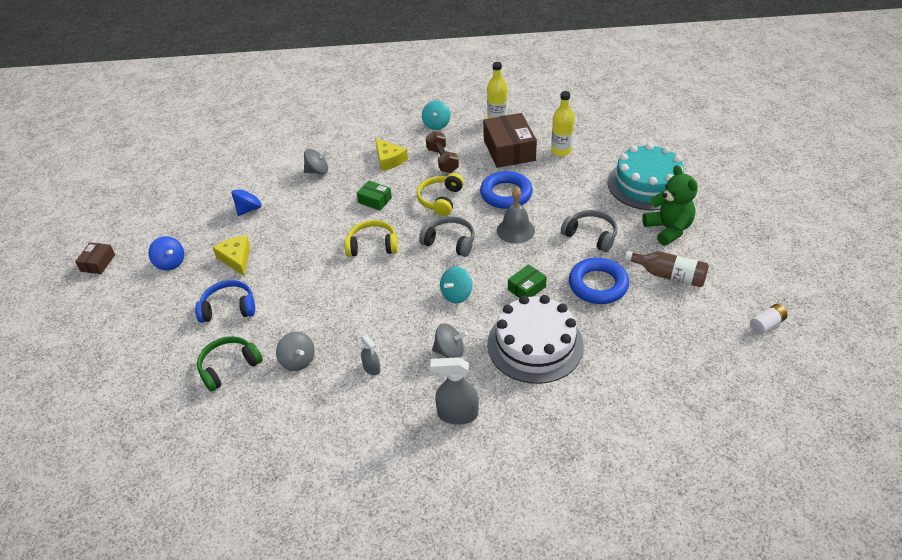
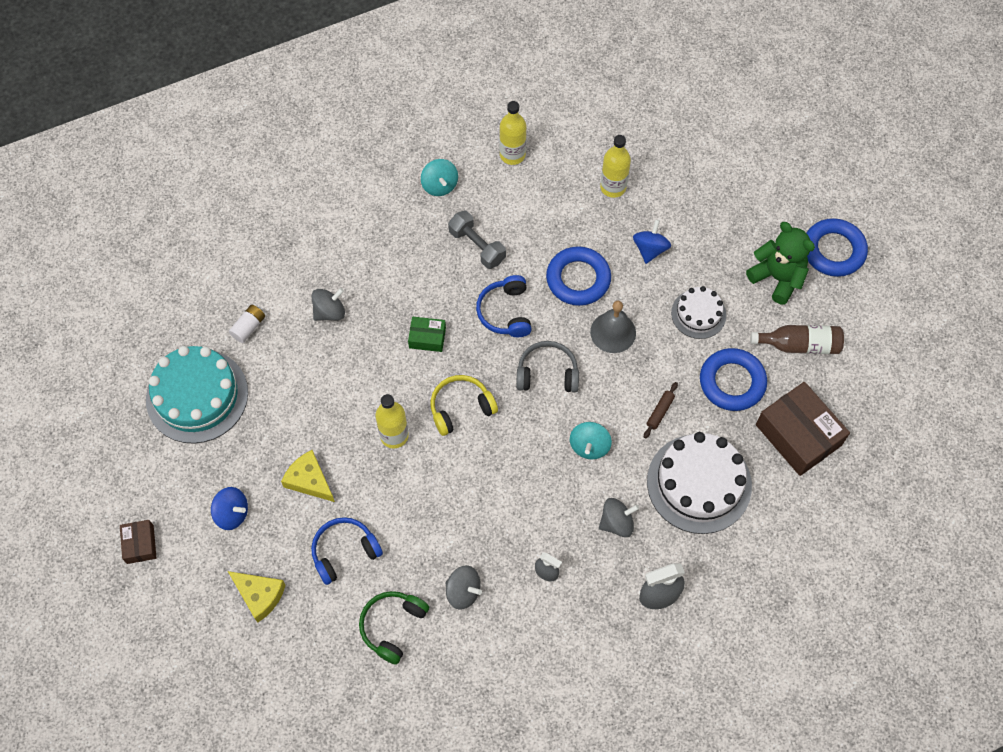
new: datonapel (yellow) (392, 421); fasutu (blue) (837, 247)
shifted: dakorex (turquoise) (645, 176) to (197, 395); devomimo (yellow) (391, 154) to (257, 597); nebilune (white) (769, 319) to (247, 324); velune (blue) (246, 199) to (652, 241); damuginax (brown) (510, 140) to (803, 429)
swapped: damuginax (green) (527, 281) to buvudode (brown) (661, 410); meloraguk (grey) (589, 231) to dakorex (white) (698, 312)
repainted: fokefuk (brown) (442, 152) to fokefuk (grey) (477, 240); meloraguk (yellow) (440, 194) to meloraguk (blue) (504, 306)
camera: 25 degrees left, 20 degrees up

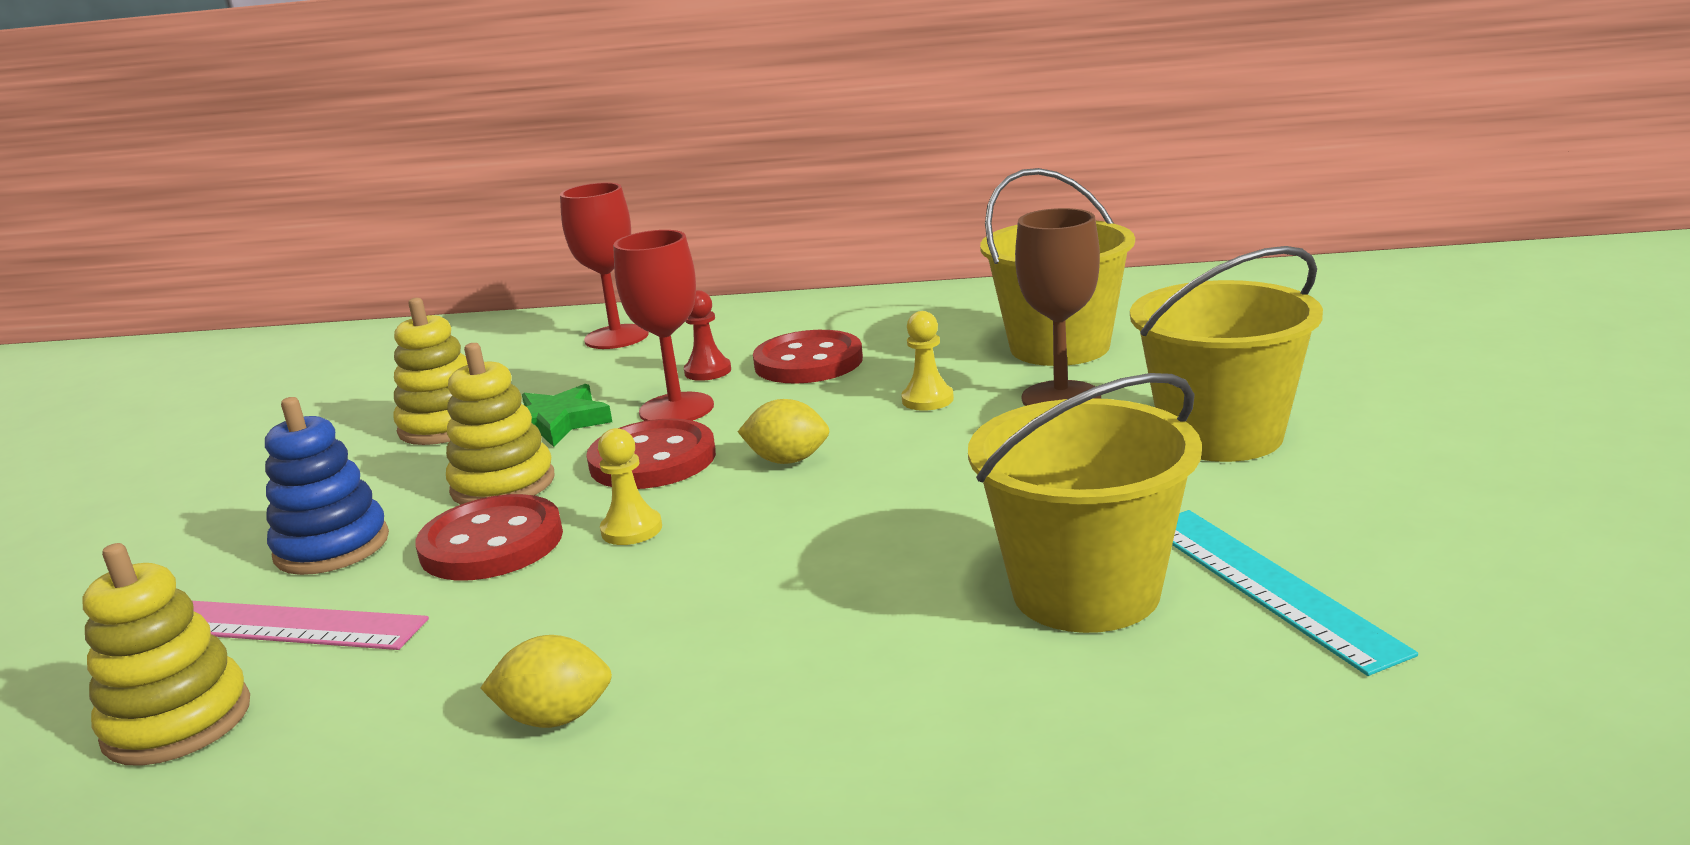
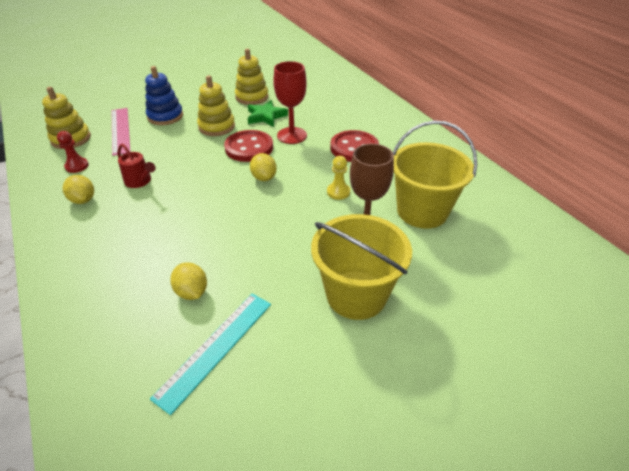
gone: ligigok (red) (489, 537); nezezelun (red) (604, 266); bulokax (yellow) (630, 486)
new: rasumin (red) (136, 166)
shifted: bulokax (red) (707, 335) to (73, 152)
swapped: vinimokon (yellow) (1085, 503) to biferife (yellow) (188, 281)
camera: 55 degrees right, 20 degrees up

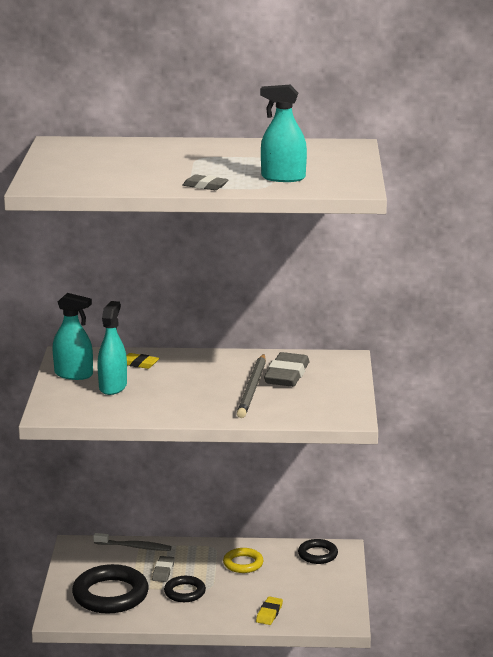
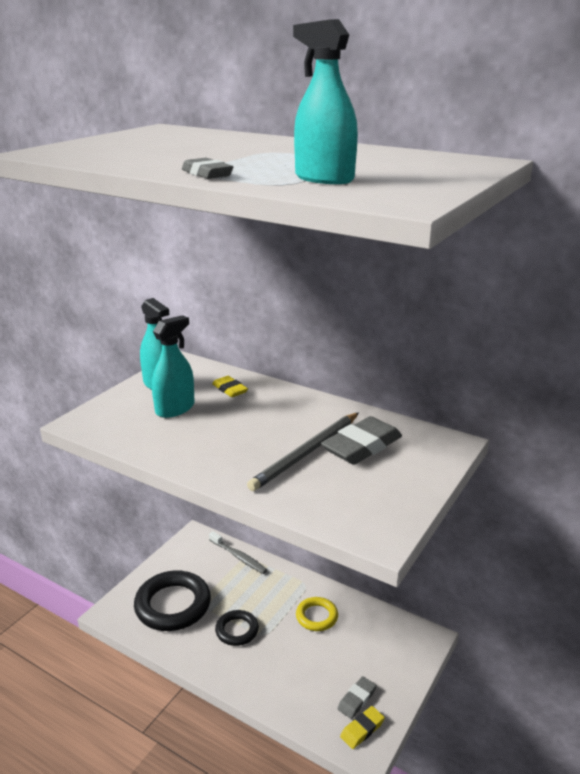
gone: fasutu (black) (318, 551)
shifted: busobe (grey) (163, 569) to (357, 697); busobe (yellow) (269, 610) to (362, 727)
camera: 30 degrees right, 5 degrees up

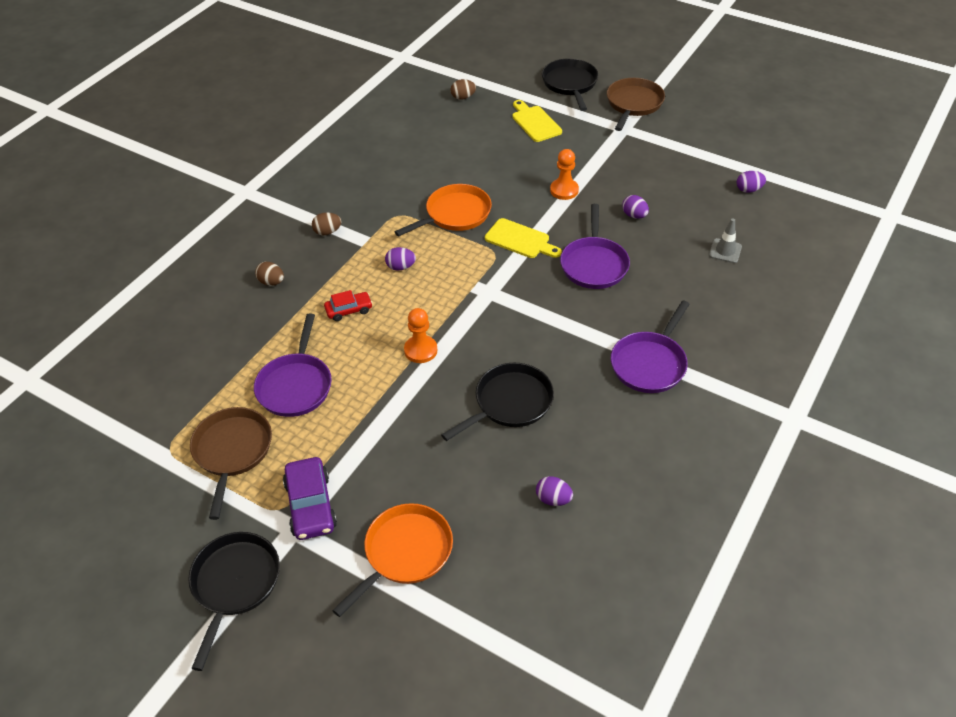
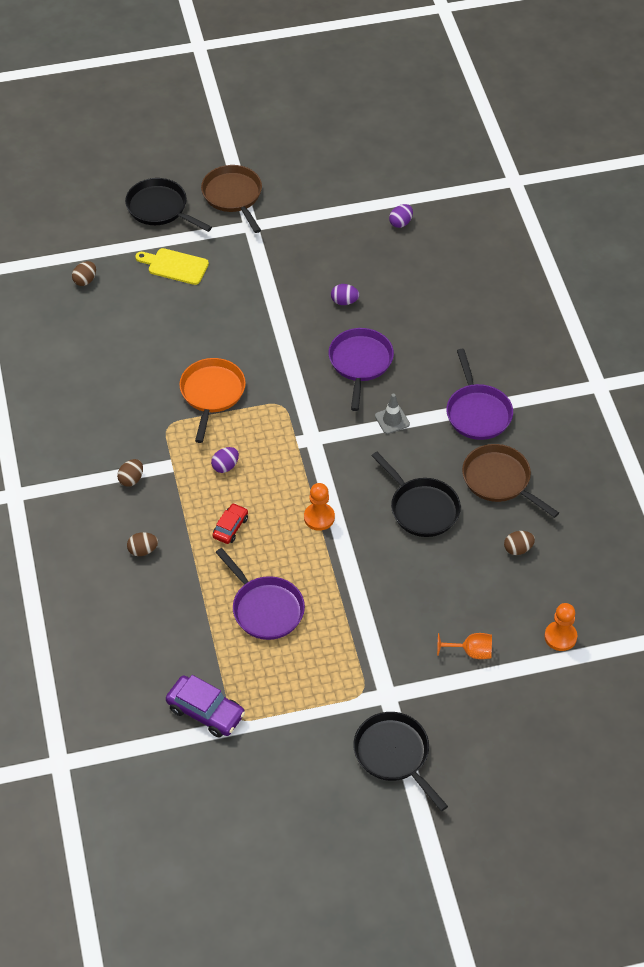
gone: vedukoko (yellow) (523, 238)
shifted: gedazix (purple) (310, 498) to (205, 706); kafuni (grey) (725, 240) to (392, 414); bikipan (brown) (231, 463) to (510, 481); bulokax (orange) (564, 174) to (561, 627)
swapped: bikipan (orange) (392, 560) to nezezelun (orange) (464, 646)
repainted: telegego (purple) (554, 491) to telegego (brown) (519, 543)
rotated: bikipan (purple) (595, 246) = (361, 369) 135 degrees counterclockwise; bikipan (black) (497, 402) = (416, 494) 135 degrees clockwise
camera: 45 degrees left, 5 degrees up

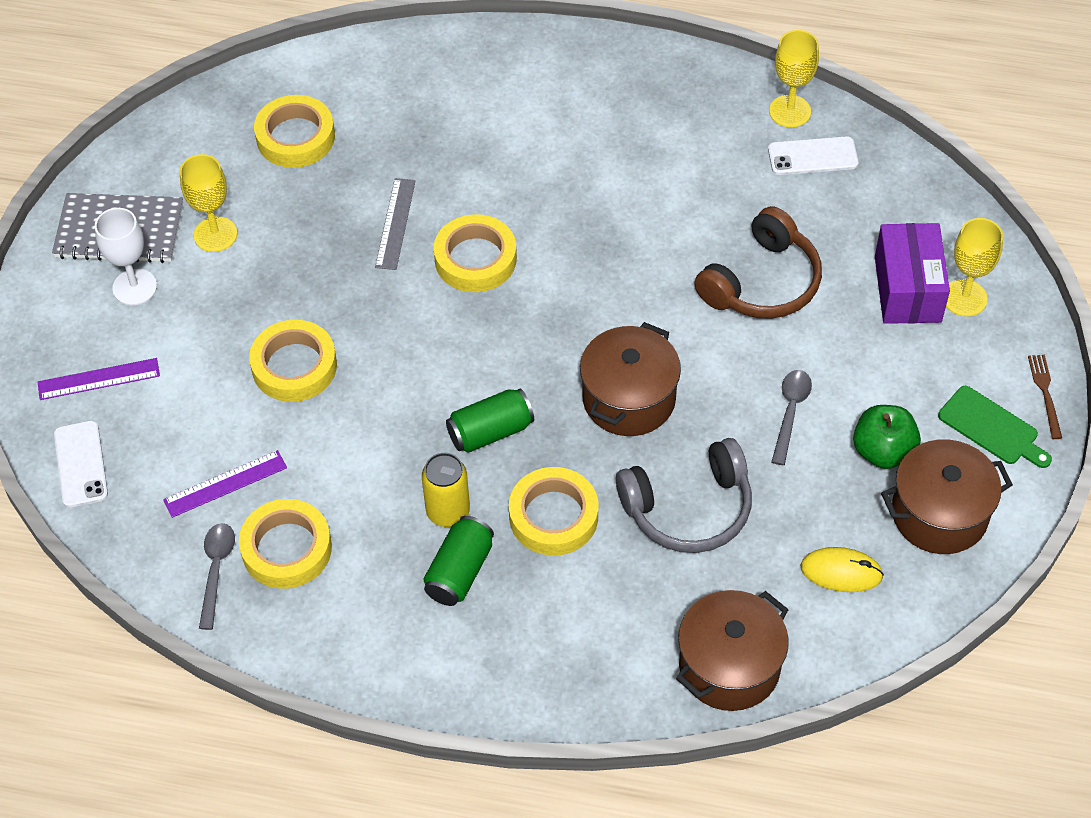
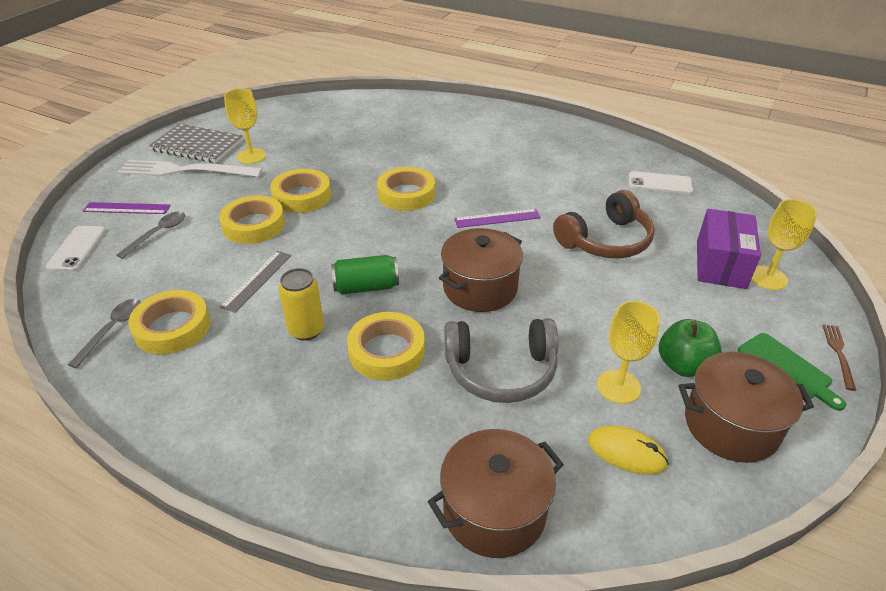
gone: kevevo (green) (458, 561)
shifted: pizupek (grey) (792, 417) to (151, 235); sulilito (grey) (395, 224) to (255, 282); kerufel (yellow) (294, 131) to (300, 191); sulilito (purple) (225, 484) to (497, 218); nezezelun (yellow) (794, 78) to (628, 352)
swapped: nezezelun (white) (126, 256) to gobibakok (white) (190, 168)
camera: 15 degrees right, 15 degrees down

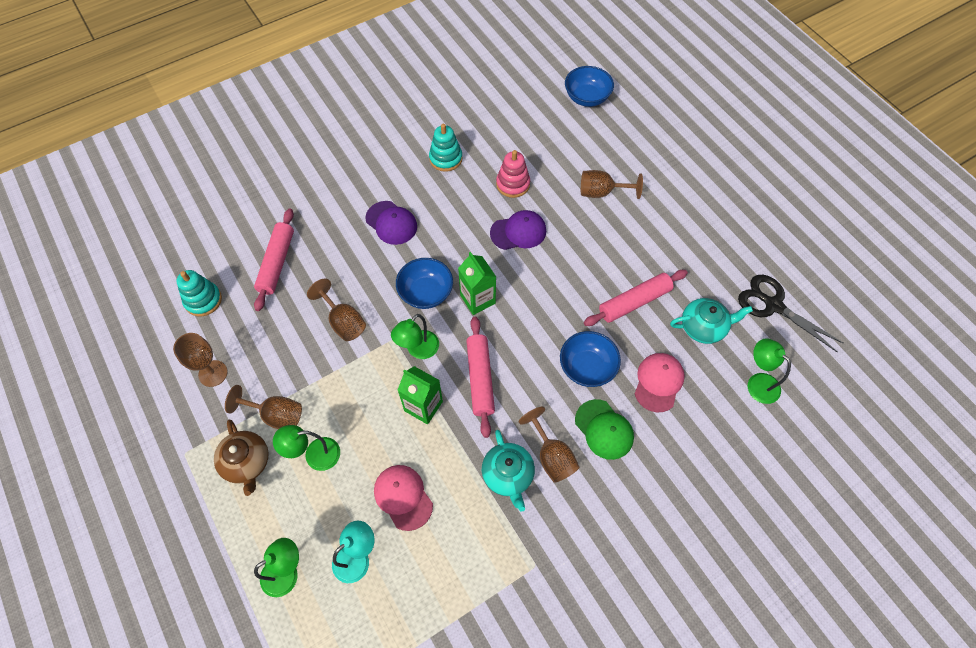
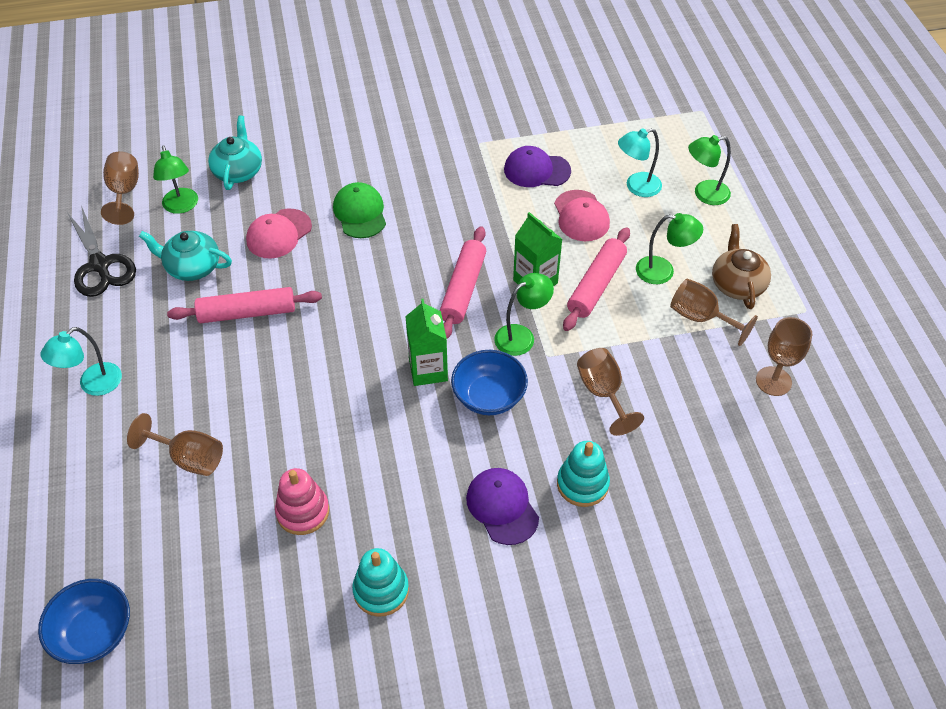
gone: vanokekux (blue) (590, 359)
new: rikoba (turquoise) (81, 361)
shifted: nezezelun (brown) (549, 445) to (120, 188); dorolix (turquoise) (508, 471) to (235, 152); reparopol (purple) (518, 230) to (537, 166); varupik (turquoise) (199, 293) to (583, 474); buvudode (pink) (274, 260) to (596, 279)
camera: 160 degrees left, 10 degrees down

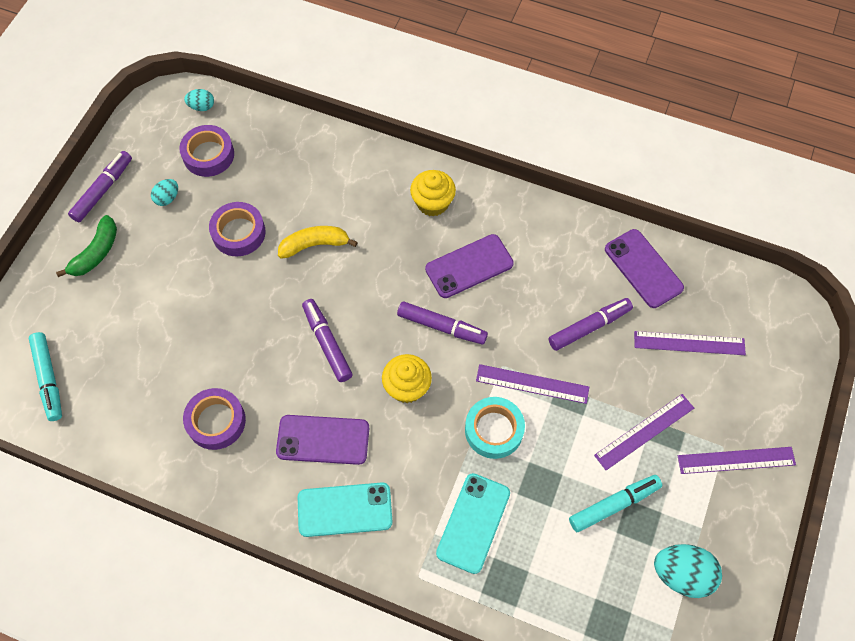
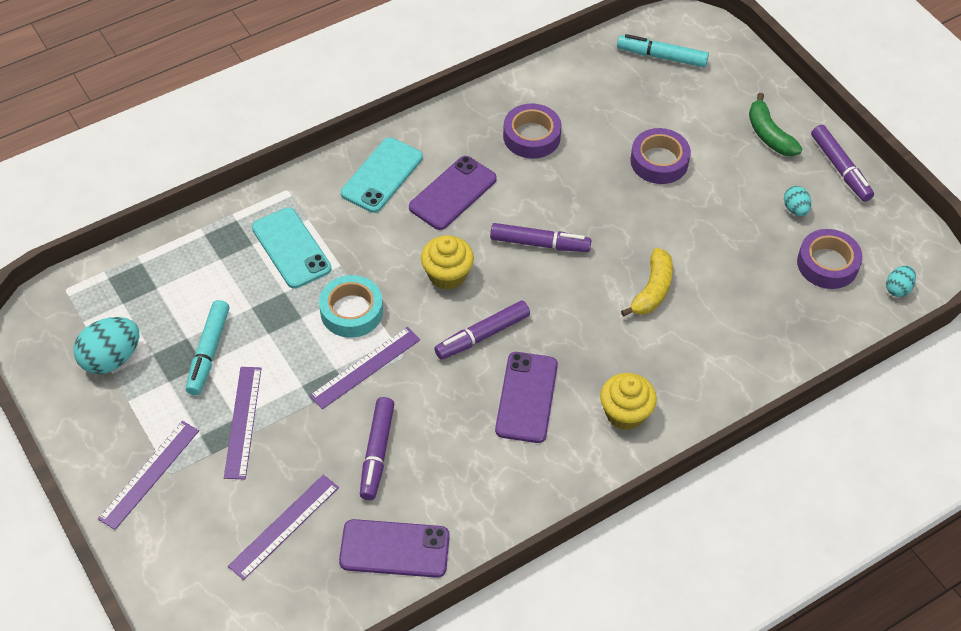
shifted: kerufel (purple) (237, 229) to (660, 156)
camera: 125 degrees right, 10 degrees down

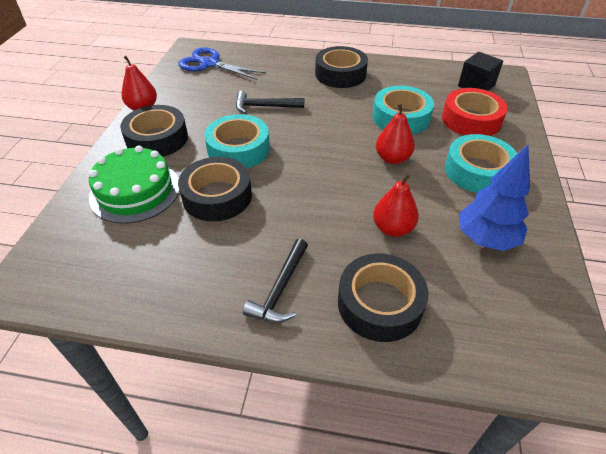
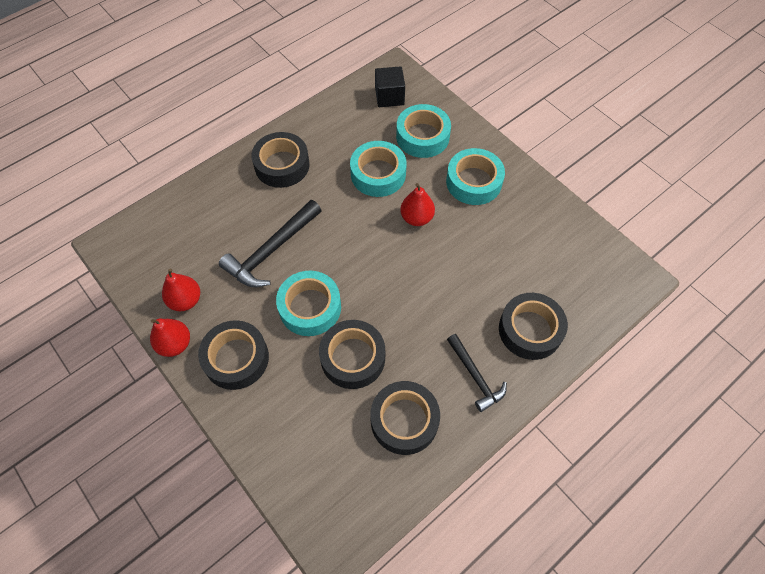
gone: dakorex (green) (134, 184); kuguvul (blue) (222, 63); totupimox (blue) (494, 198)
new: kerufel (black) (405, 418)
shifted: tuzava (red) (396, 205) to (181, 290)
repainted: kerufel (red) (475, 112) to kerufel (turquoise) (423, 131)
scaled: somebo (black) (270, 102) = (270, 243) x1.55
camera: 50 degrees left, 15 degrees up

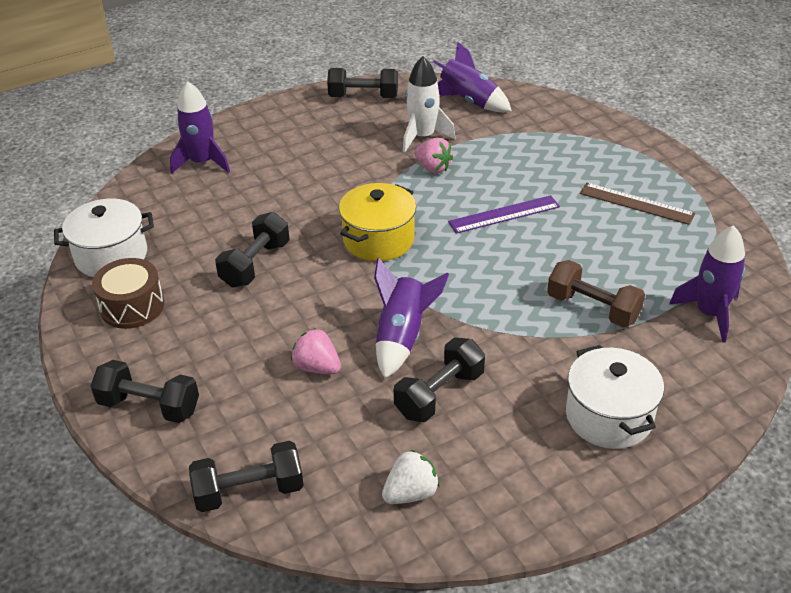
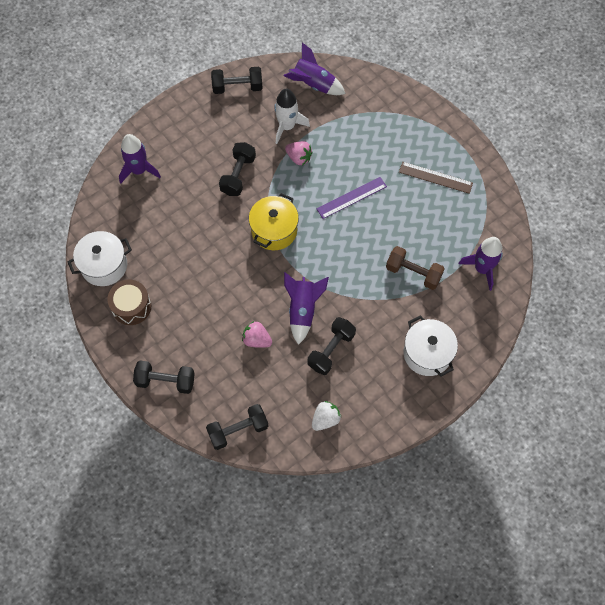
shifted: fokefuk (black) (252, 249) to (237, 169)
camera: 10 degrees left, 25 degrees up

